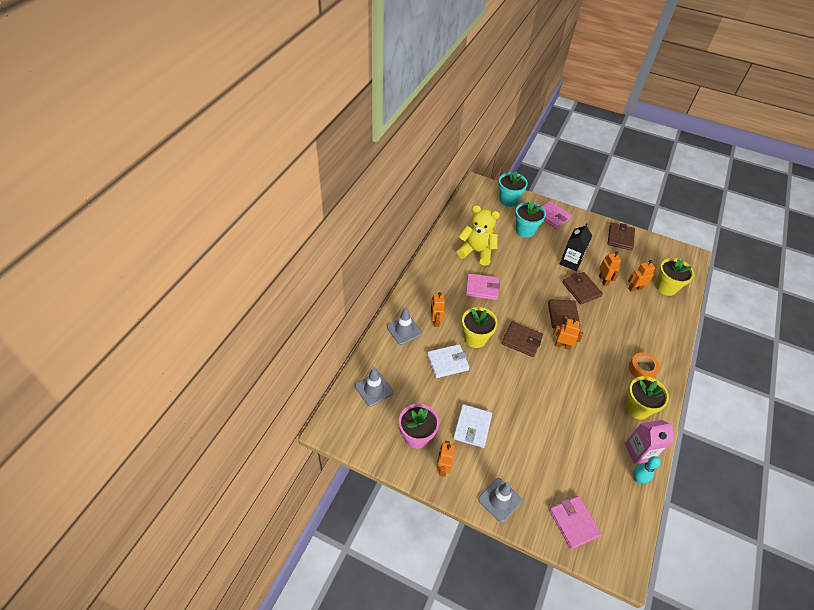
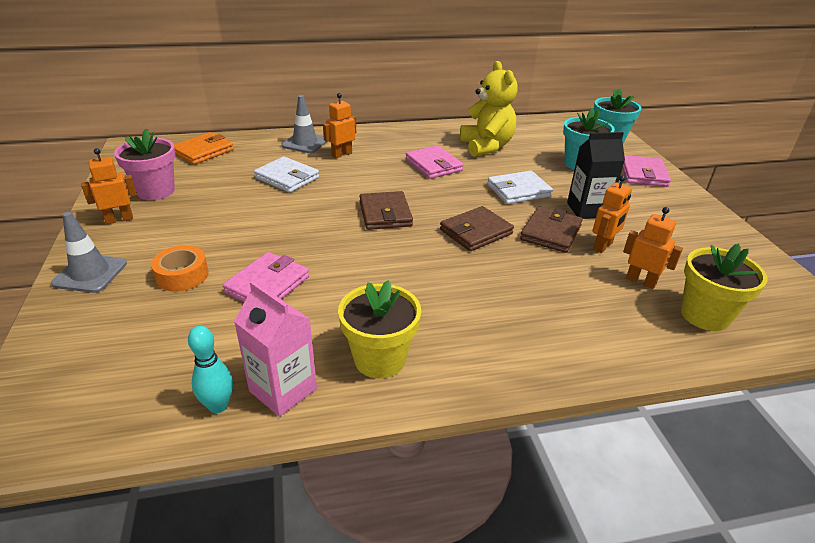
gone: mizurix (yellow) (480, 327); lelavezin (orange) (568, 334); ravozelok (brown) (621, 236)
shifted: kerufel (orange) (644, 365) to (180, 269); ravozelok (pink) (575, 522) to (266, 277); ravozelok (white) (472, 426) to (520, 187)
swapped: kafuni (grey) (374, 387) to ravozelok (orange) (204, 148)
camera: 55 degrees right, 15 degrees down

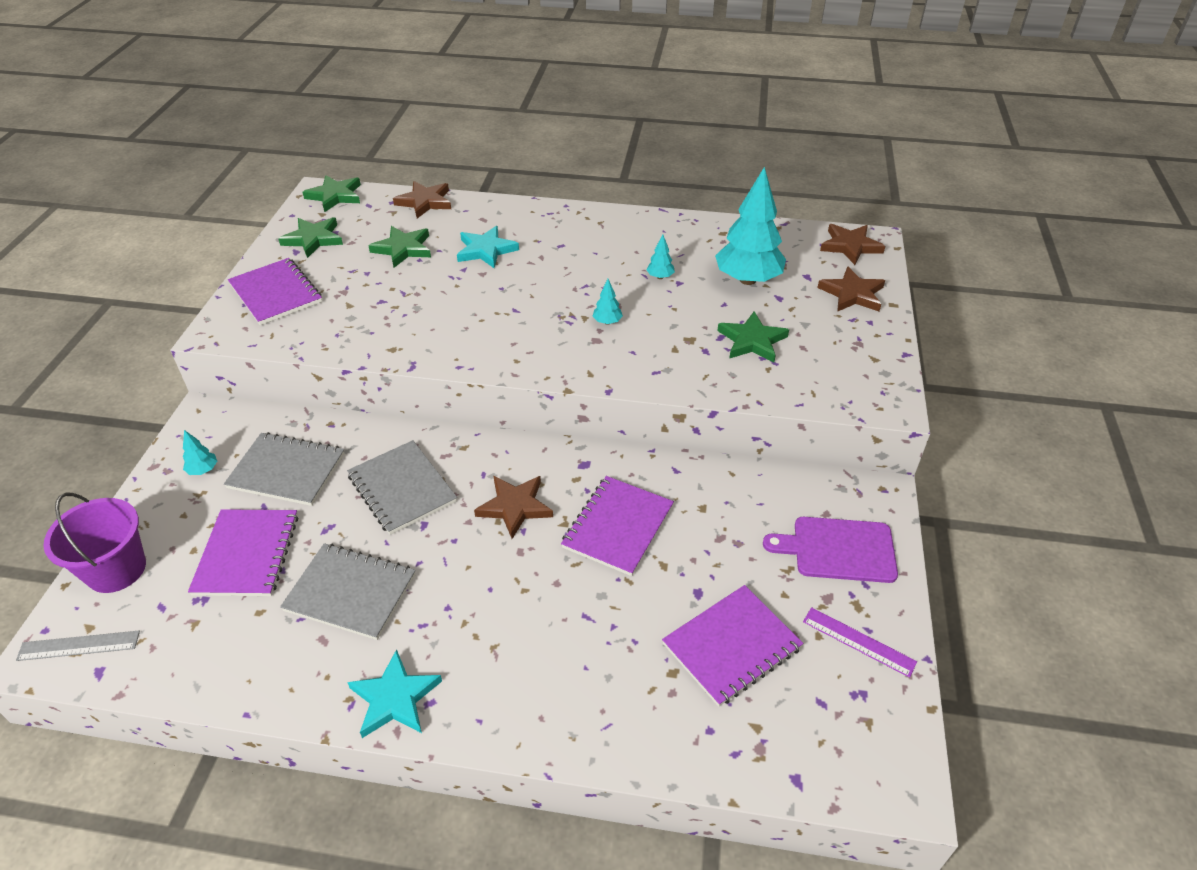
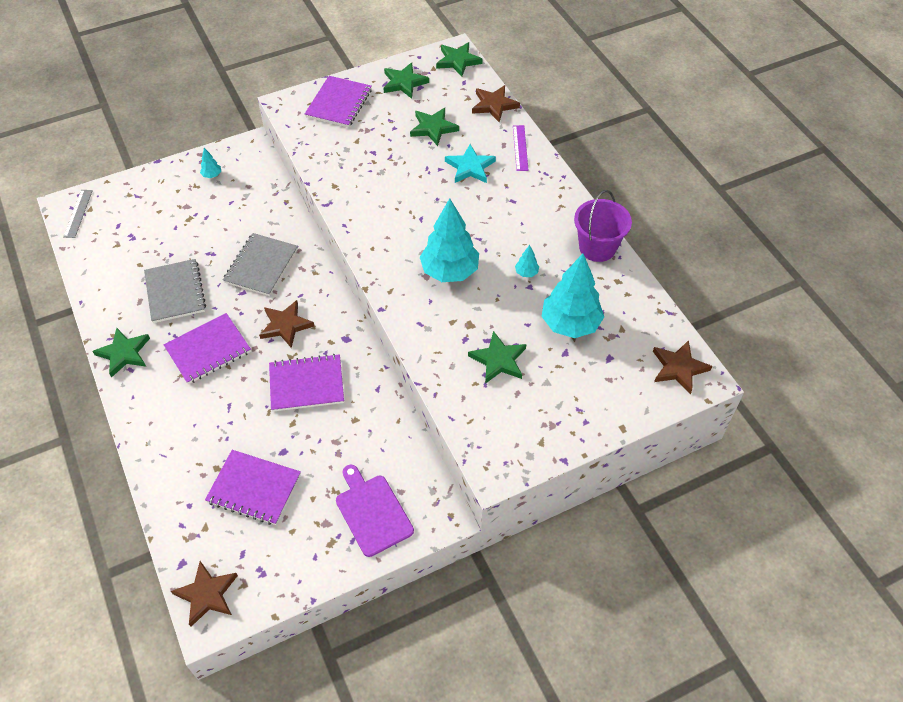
gone: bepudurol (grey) (284, 469)
shifted: bepudurol (purple) (243, 552) to (207, 348); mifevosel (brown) (851, 289) to (204, 594); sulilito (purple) (860, 642) to (521, 148); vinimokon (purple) (94, 542) to (603, 226)
repainted: mifevosel (turquoise) (394, 693) to mifevosel (green) (121, 352)
rotated: sulilito (grey) (78, 646) = (78, 214) 45 degrees clockwise
scaled: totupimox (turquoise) (608, 302) = (449, 240) x2.44
camera: 55 degrees right, 10 degrees up

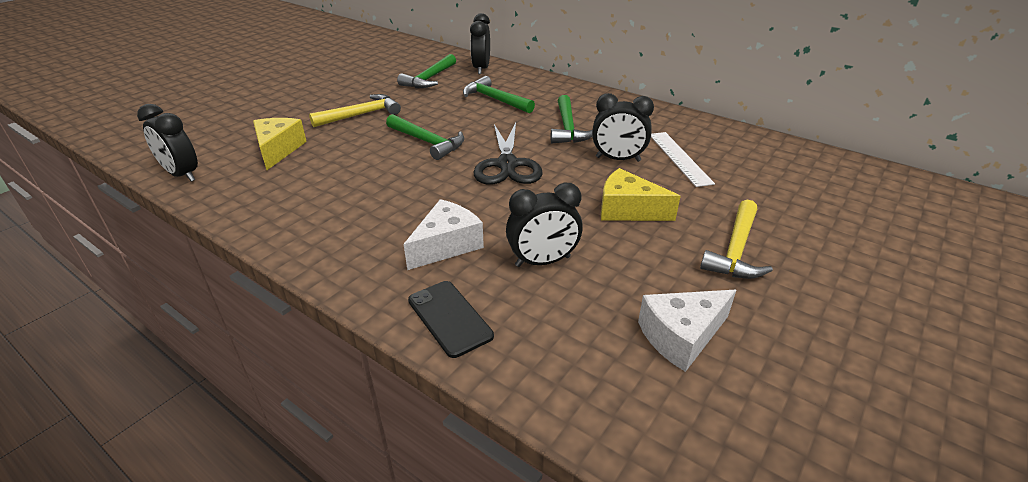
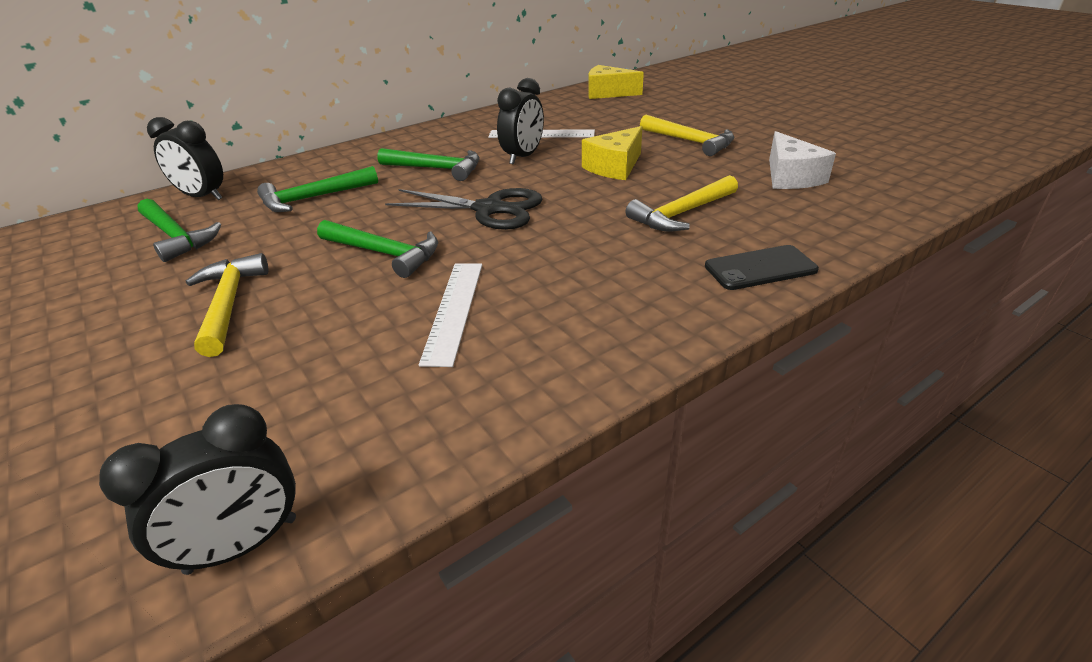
gone: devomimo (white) (444, 234)
new: sulilito (white) (450, 315)
shifted: devomimo (yellow) (280, 144) to (616, 82)
swapped: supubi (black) (544, 225) to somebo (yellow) (682, 203)
rotated: somebo (green) (425, 137) = (377, 249) 60 degrees clockwise
camera: 70 degrees left, 0 degrees up

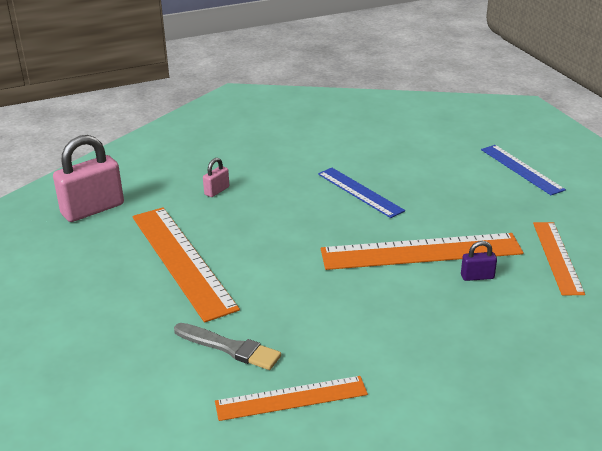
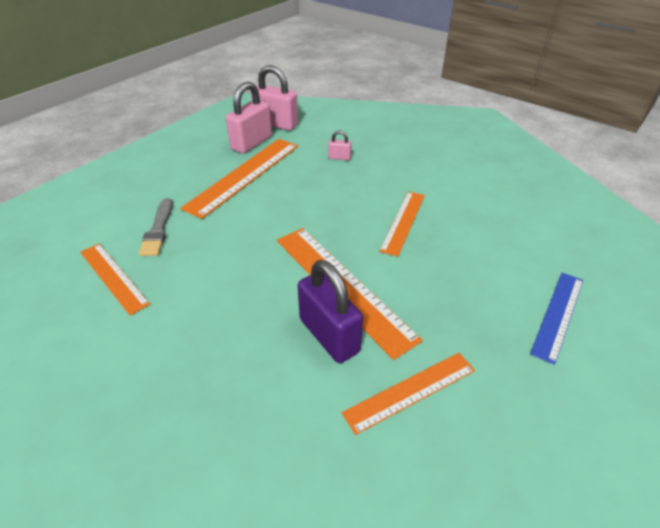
new: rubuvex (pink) (249, 117)
repainted: sulilito (blue) (361, 193) to sulilito (orange) (402, 224)
scaled: rubuvex (purple) (479, 261) = (330, 311) x2.15
camera: 60 degrees right, 10 degrees up

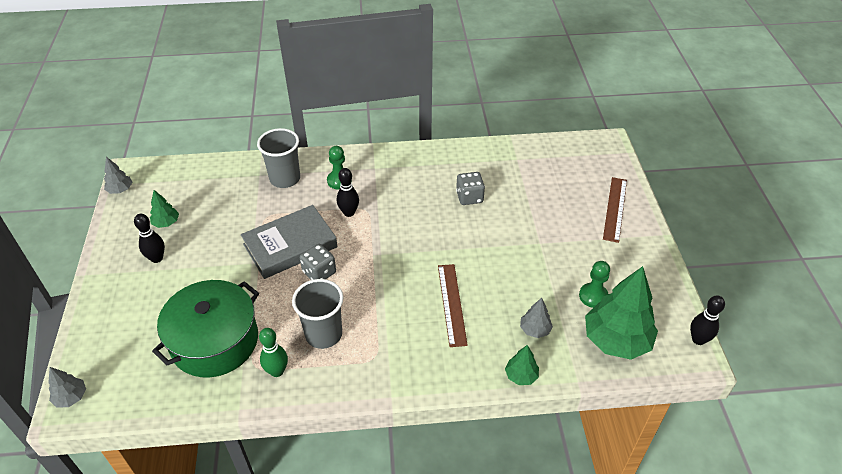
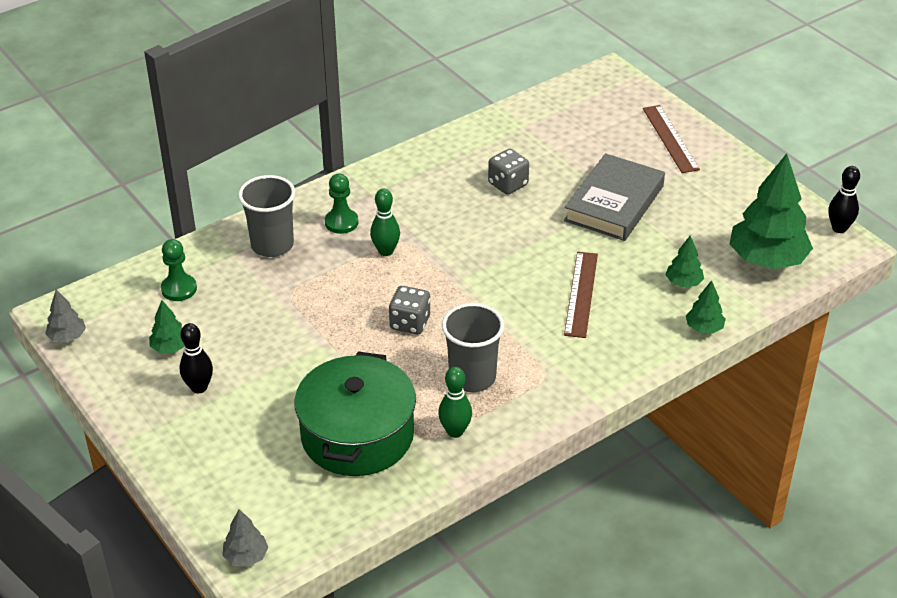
shifted: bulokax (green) (594, 284) to (179, 270); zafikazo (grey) (289, 242) to (614, 197)
repainted: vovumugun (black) (348, 192) to vovumugun (green) (385, 222); totupimox (grey) (536, 318) to totupimox (green) (684, 261)
rotated: sulilito (brown) (453, 305) = (581, 295) 45 degrees clockwise
camera: 30 degrees left, 5 degrees down

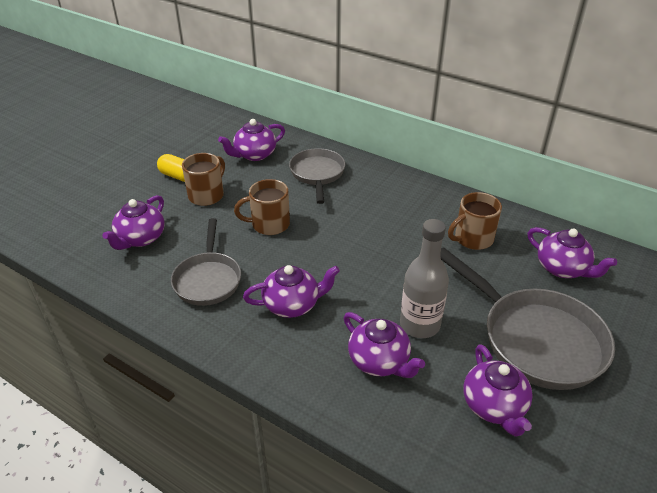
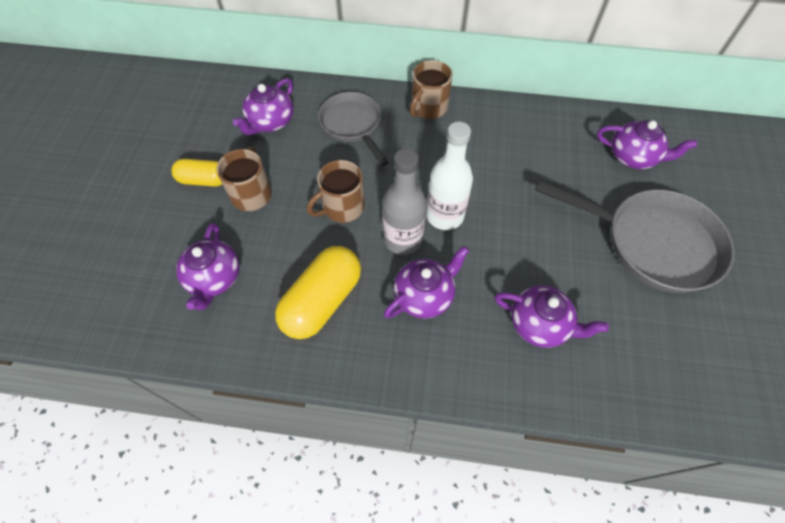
gone: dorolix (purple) (498, 390)
new: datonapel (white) (449, 176)
shifted: datonapel (grey) (424, 278) to (404, 201); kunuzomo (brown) (475, 221) to (431, 89)
swapped: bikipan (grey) (206, 262) to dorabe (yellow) (318, 292)
camera: 25 degrees left, 20 degrees up

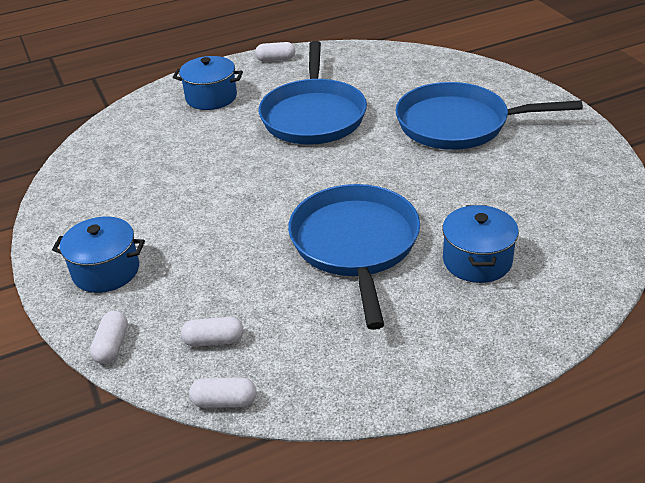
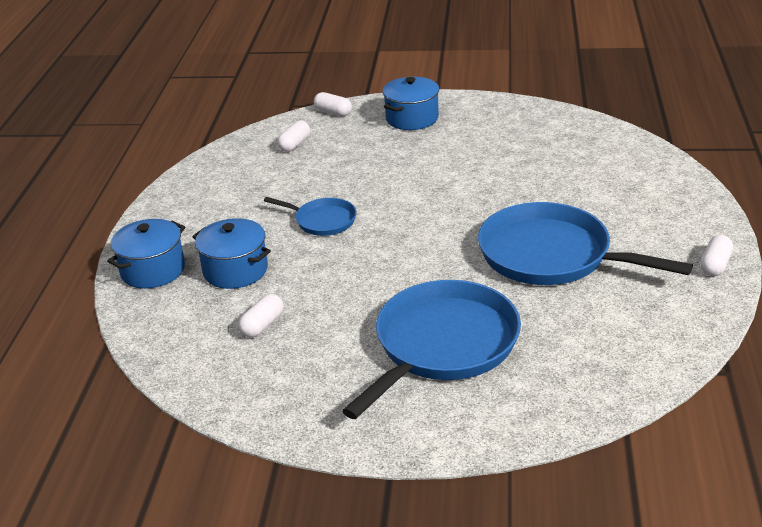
shifted: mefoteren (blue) (208, 83) to (146, 254); dorabe (white) (222, 392) to (261, 316)
scaled: bikipan (blue) (354, 257) = (310, 216) x0.50
camera: 120 degrees right, 5 degrees down

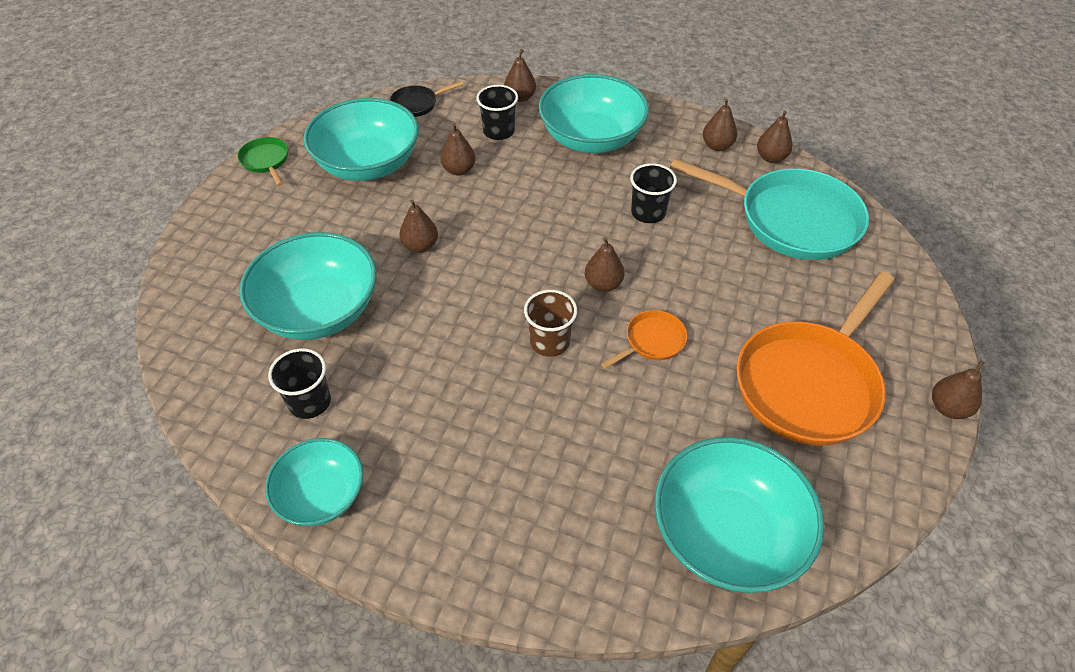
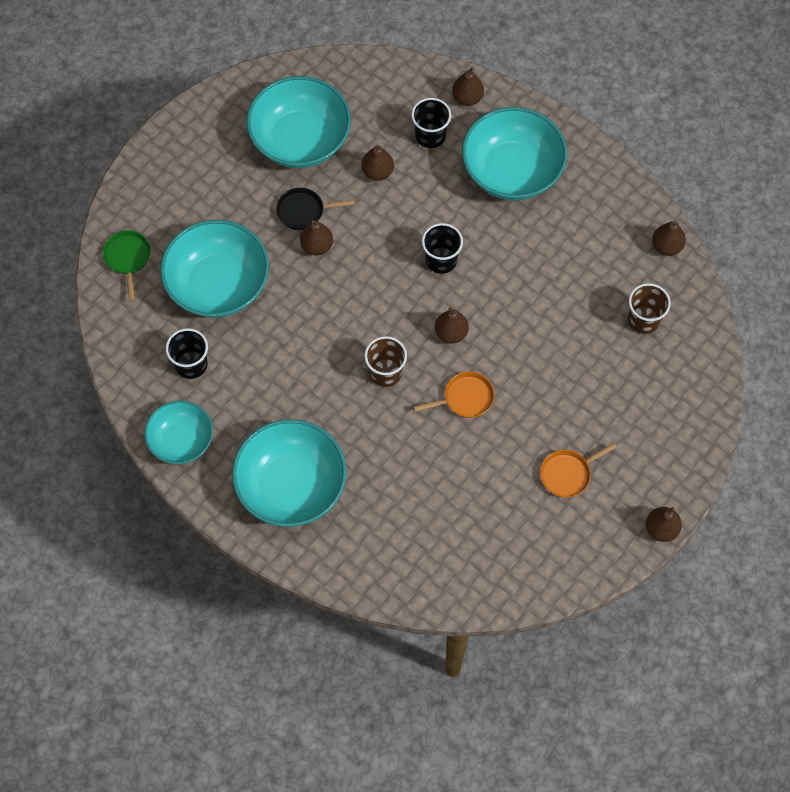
gone: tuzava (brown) (720, 124)
shifted: bikipan (green) (262, 161) to (127, 265); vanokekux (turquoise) (739, 515) to (289, 473); bikipan (black) (427, 99) to (315, 209); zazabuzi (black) (653, 193) to (442, 248)
swapped: bikipan (turquoise) (769, 209) to zazabuzi (brown) (649, 308)
scaled: bikipan (orange) (815, 359) = (578, 470) x0.44
camera: 20 degrees right, 15 degrees up

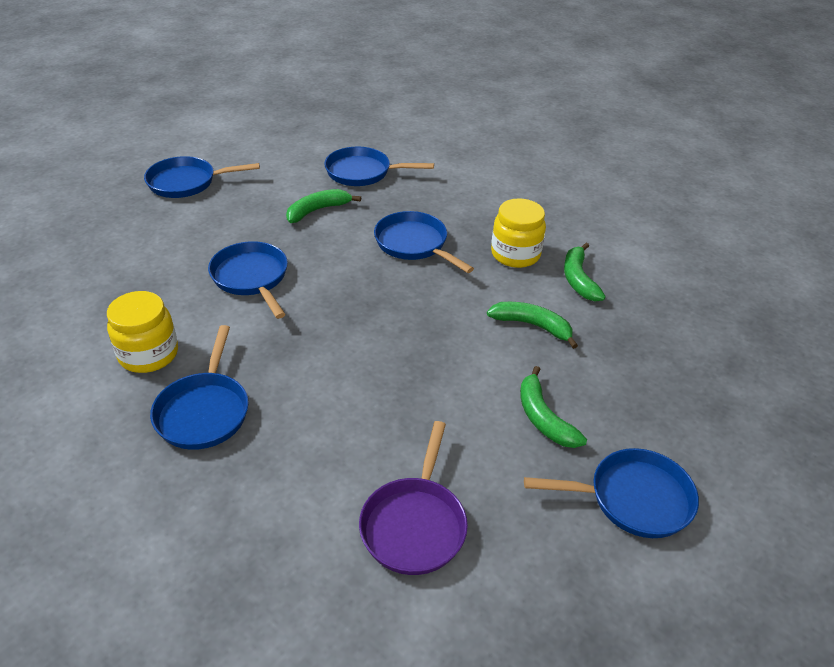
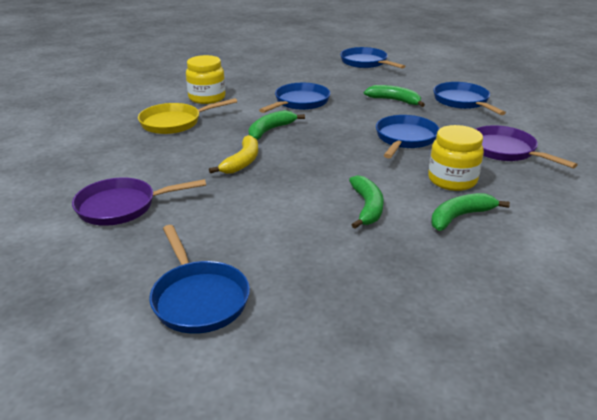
new: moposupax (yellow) (233, 154); bikipan (purple) (527, 146)
shifted: moposupax (green) (553, 407) to (276, 125)
repainted: bikipan (blue) (199, 387) to bikipan (yellow) (187, 116)
camera: 65 degrees right, 10 degrees down

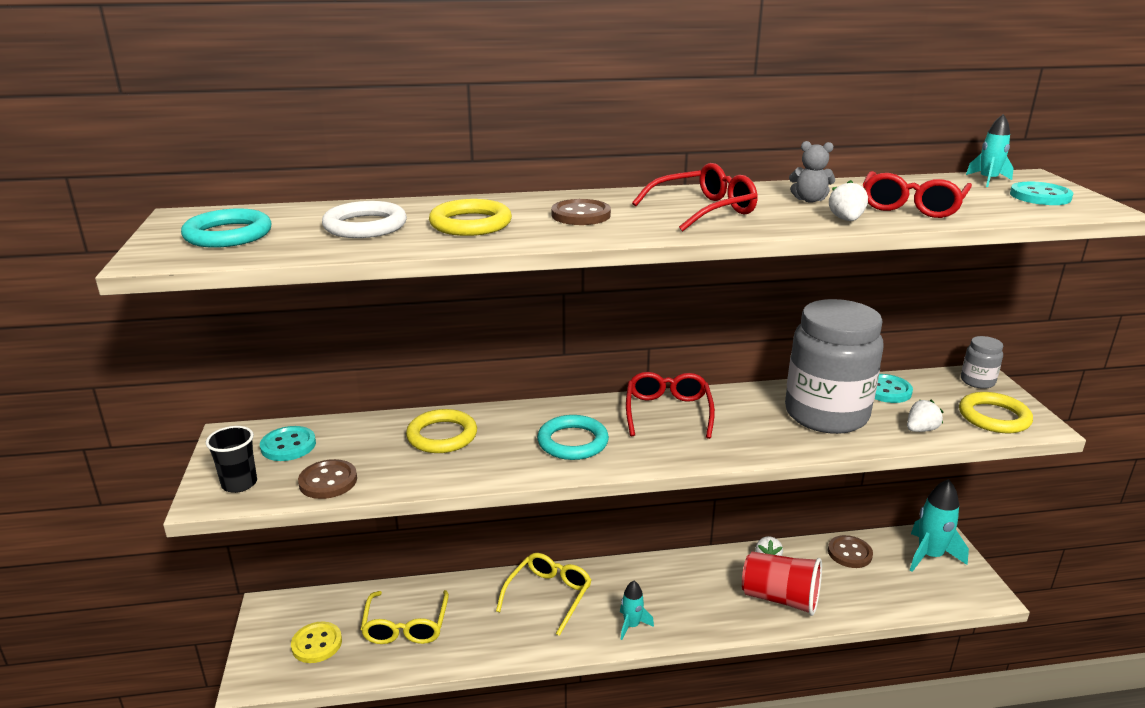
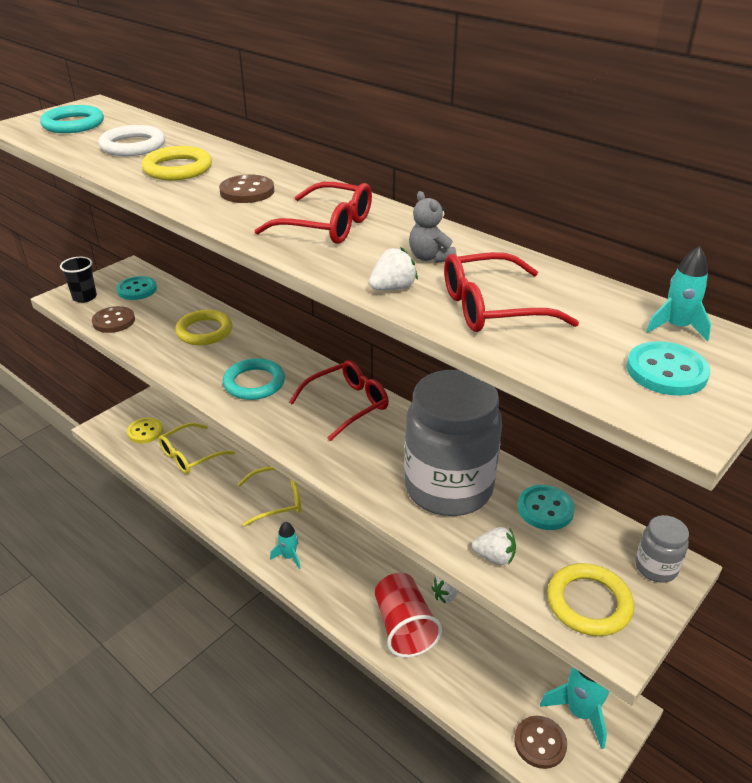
shifted: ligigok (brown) (850, 551) to (540, 742)
camera: 50 degrees right, 10 degrees up

